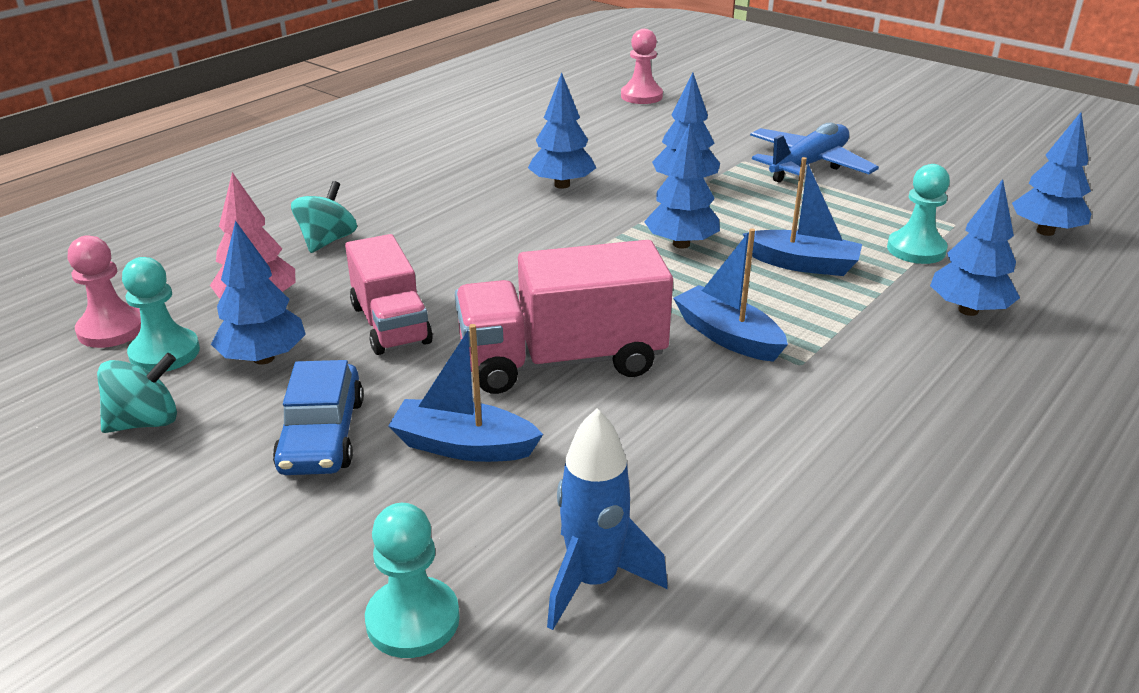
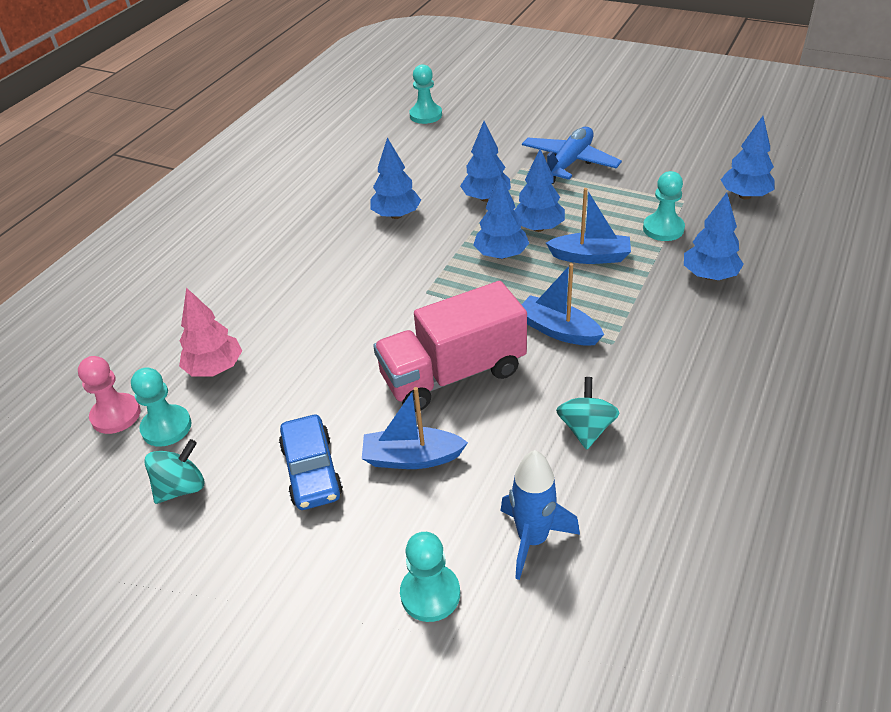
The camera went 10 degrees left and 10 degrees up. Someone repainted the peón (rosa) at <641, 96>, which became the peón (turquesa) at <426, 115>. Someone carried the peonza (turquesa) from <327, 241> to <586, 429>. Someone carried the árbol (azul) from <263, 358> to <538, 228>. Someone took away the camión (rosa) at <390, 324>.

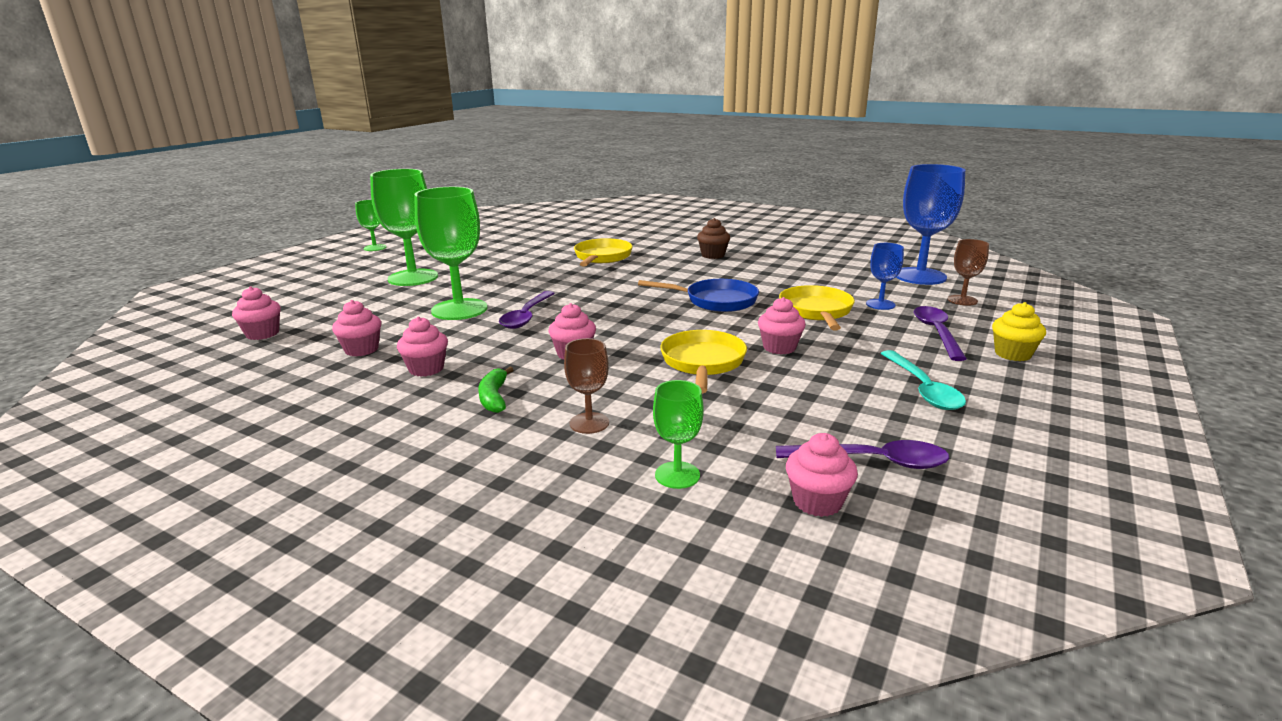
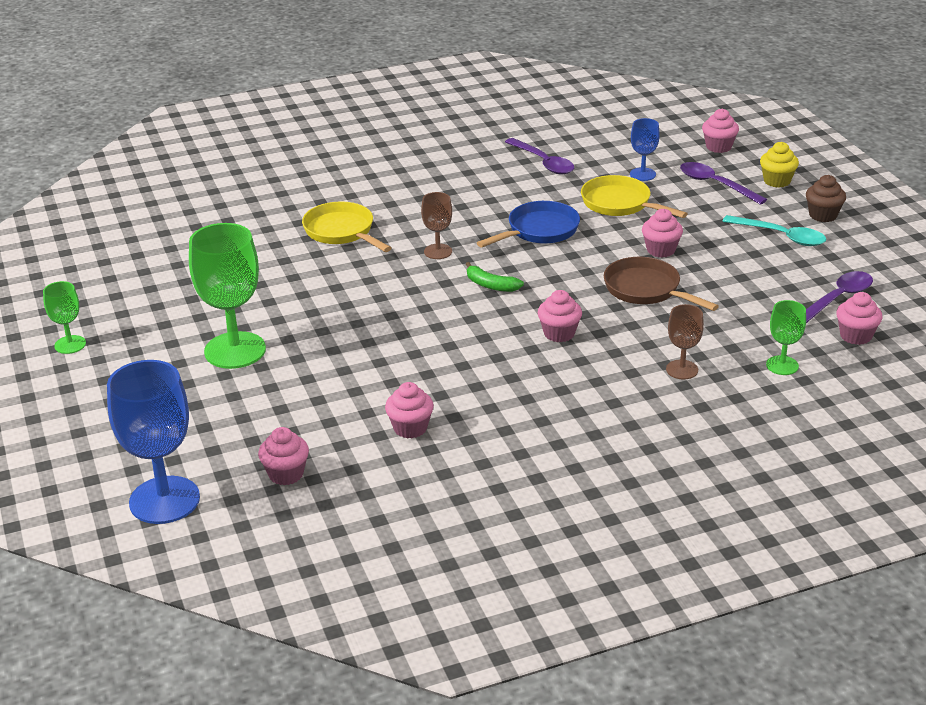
The camera went 50 degrees left and 10 degrees up. Someone carried the copa (azul) from <920, 276> to <164, 500>. Someone took away the copa (verde) at <459, 309>. Someone carried the magdalena (marrón) from <713, 255> to <823, 215>. Someone carried the copa (marrón) from <962, 300> to <438, 251>. Someone carried the cuchara (morado) from <526, 316> to <543, 162>. Someone carried the magdalena (rosa) from <426, 369> to <718, 147>. Someone repainted the sartén (amarillo) at <702, 363>, which became the sartén (marrón) at <646, 290>. Someone carried the plátano (verde) from <494, 397> to <491, 285>.

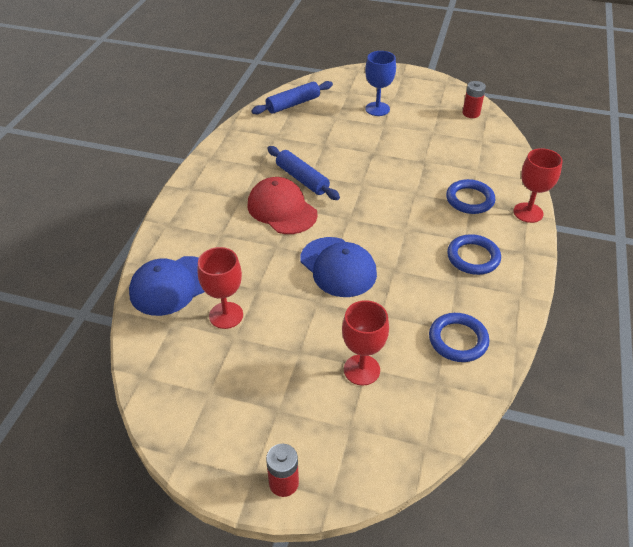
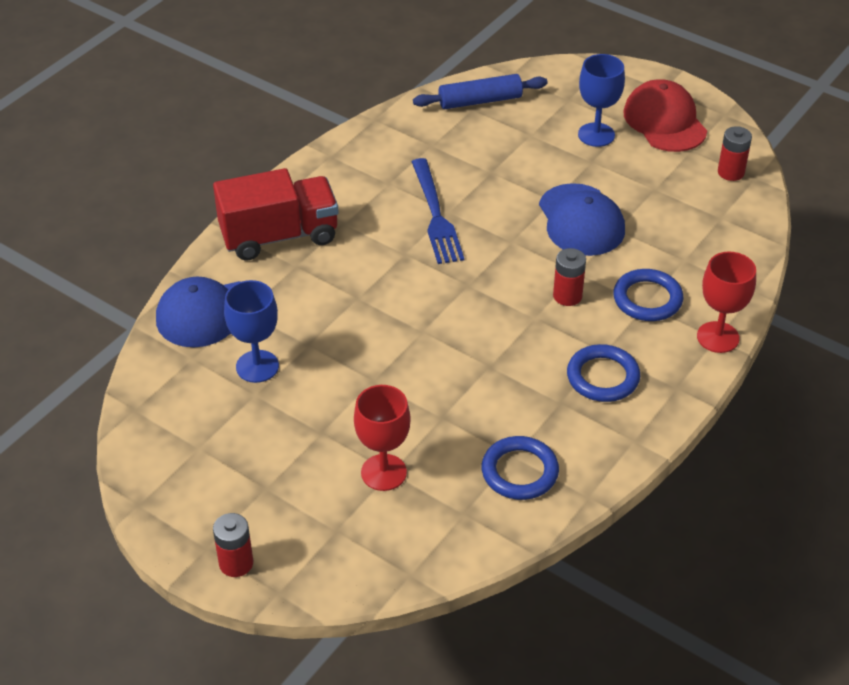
The camera went 20 degrees right and 0 degrees up. Someone swapped the rodillo (azul) at <302, 179> for the tenedor (azul) at <436, 215>. Someone carried the gorra (rojo) from <282, 209> to <664, 121>. Someone carried the gorra (azul) from <338, 267> to <581, 220>. Someone repainted the copa (rojo) at <226, 315>, which became the copa (azul) at <257, 366>. Someone put down the camión (rojo) at <279, 236>. Someone put down the pila (rojo) at <567, 296>.

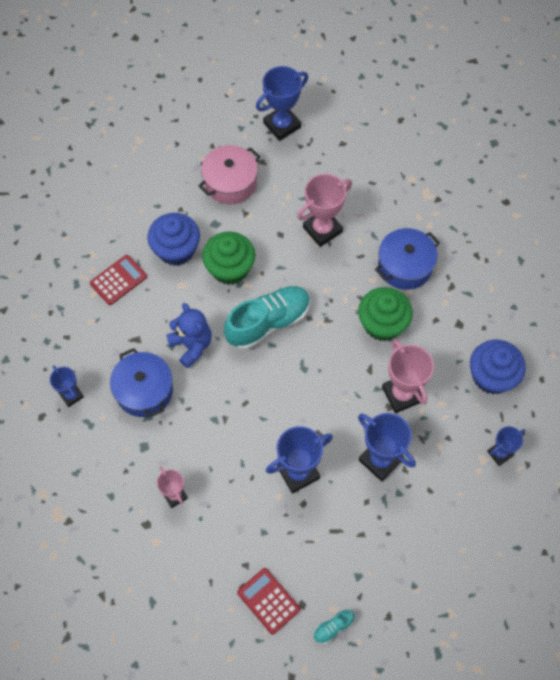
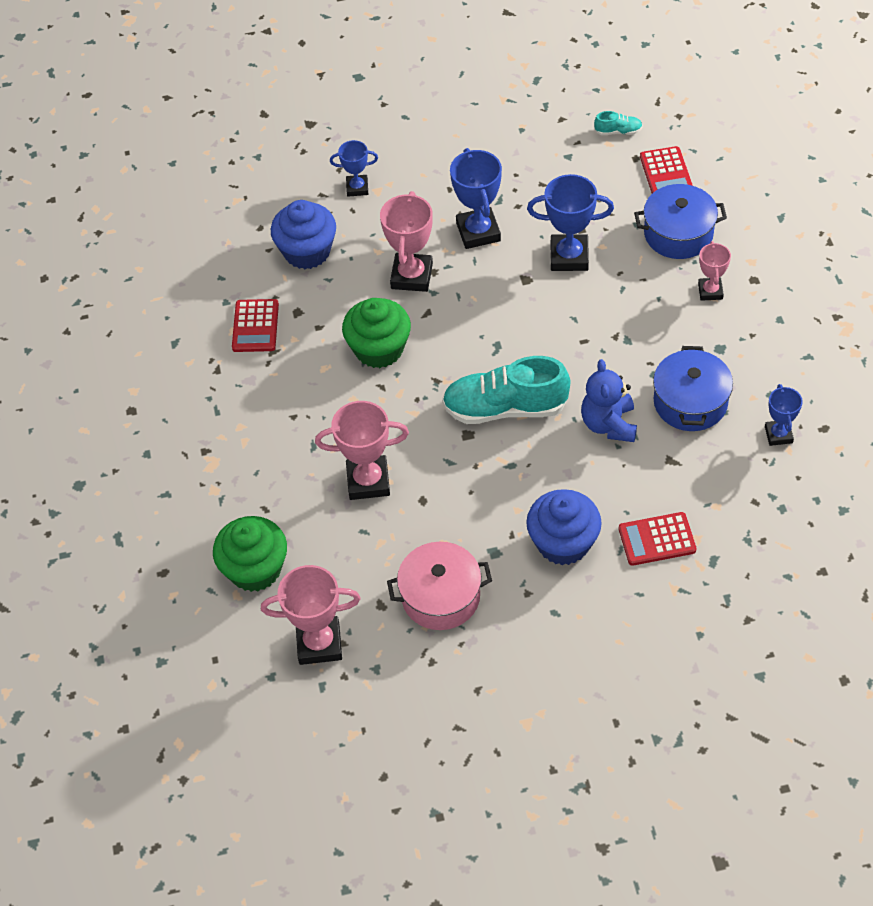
The camera went 145 degrees left and 10 degrees down. Someone repainted the trofeo (azul) at <282, 125>, which became the trofeo (rosa) at <319, 643>. Someone carried the olla (azul) from <405, 266> to <678, 234>. Someone carried the magdalena (verde) from <230, 268> to <255, 569>. Someone put down the calculadora (rojo) at <255, 326>.

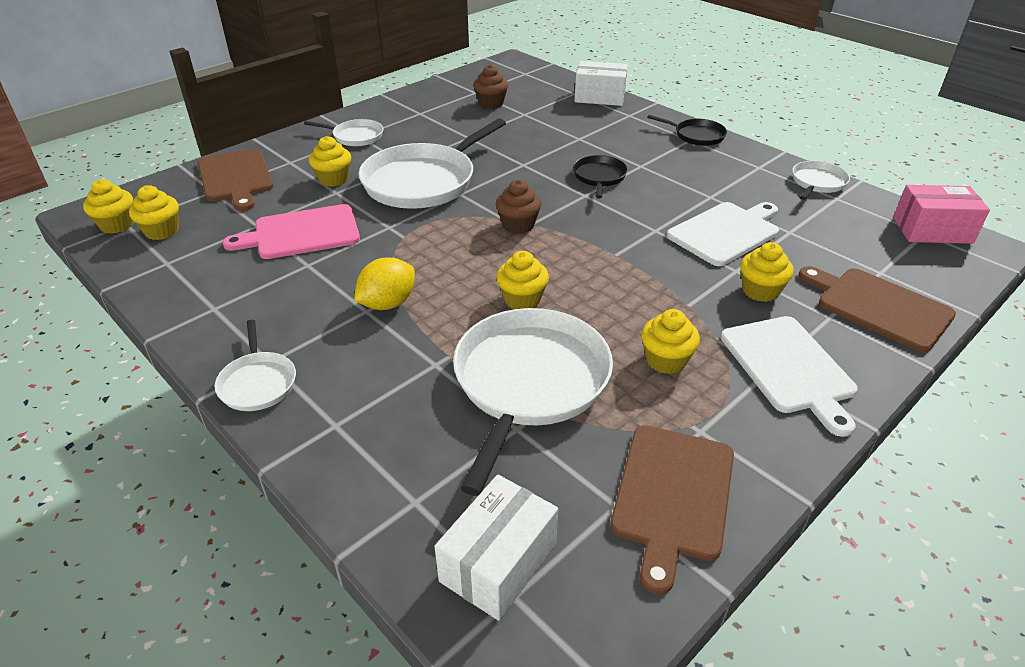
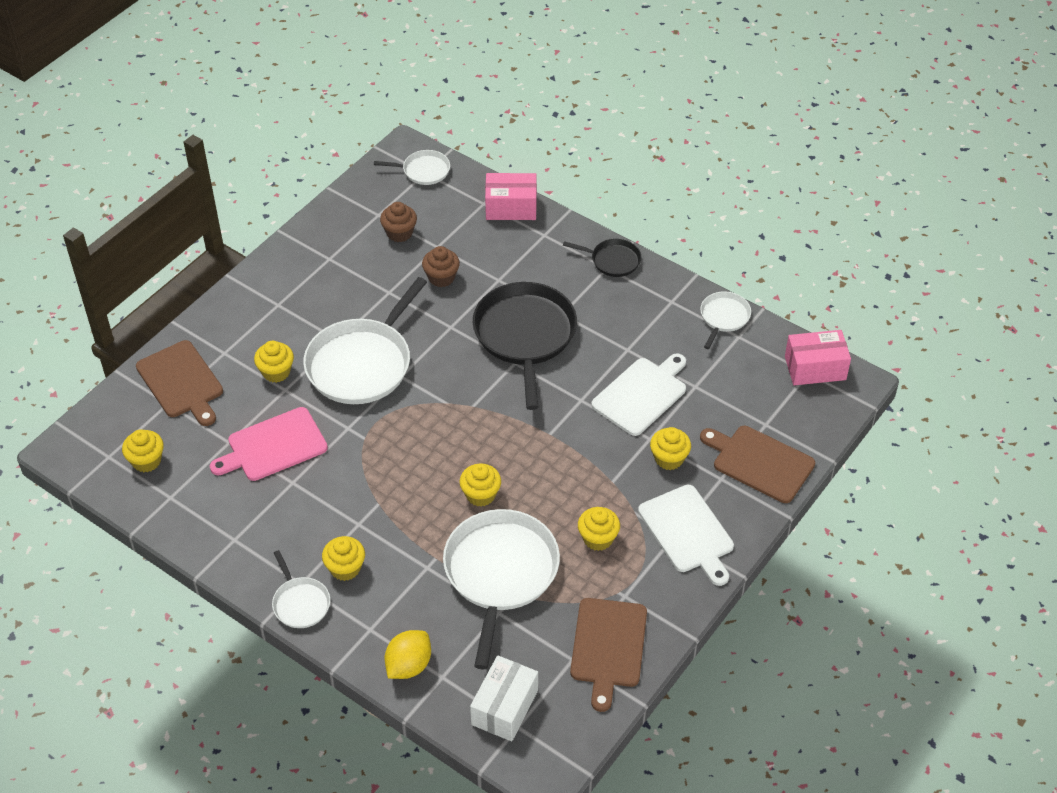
The camera went 10 degrees left and 10 degrees up. Someone repainted the caja (blanco) at <599, 97>, which became the caja (rosa) at <511, 207>. Someone carried the sartén (blanco) from <355, 136> to <423, 171>. Someone scaled the sartén (negro) at <599, 177> by 2.04. Someone carried the magdalena (amarillo) from <117, 225> to <345, 568>. Someone carried the magdalena (marrón) from <518, 225> to <441, 277>. Someone carried the limón (amarillo) from <387, 303> to <408, 665>.

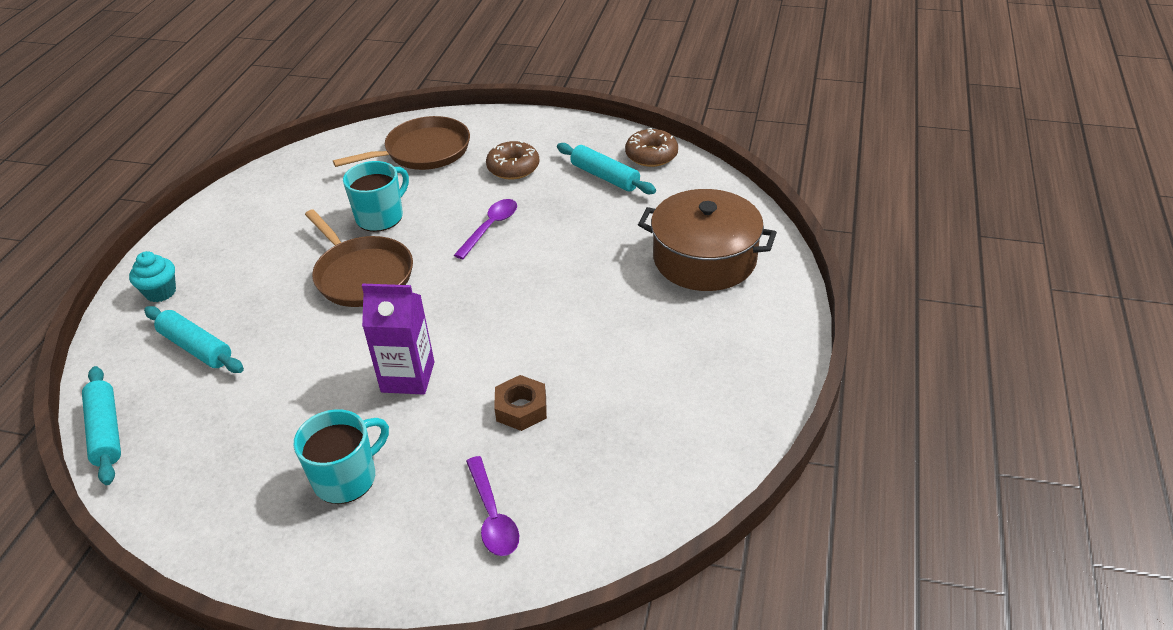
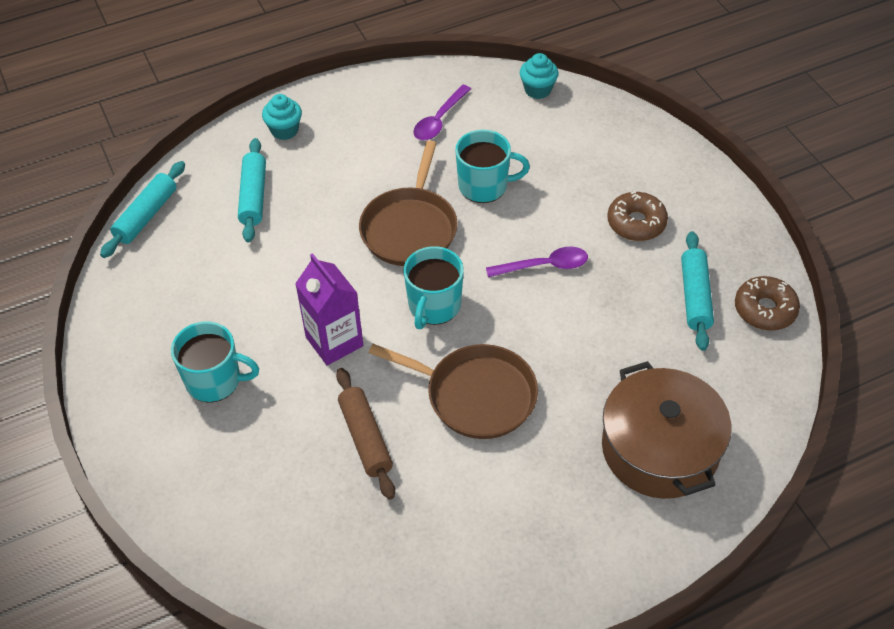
The camera went 50 degrees right and 10 degrees up. Someone carried the sartén (marrón) from <423, 151> to <475, 395>. Someone swapped the tuerca (marrón) at <521, 408> for the rodillo (marrón) at <365, 438>. Someone carried the cuchara (morado) from <492, 516> to <439, 120>. Someone put down the magdalena (turquesa) at <538, 90>. Someone put down the taza (turquesa) at <434, 306>.

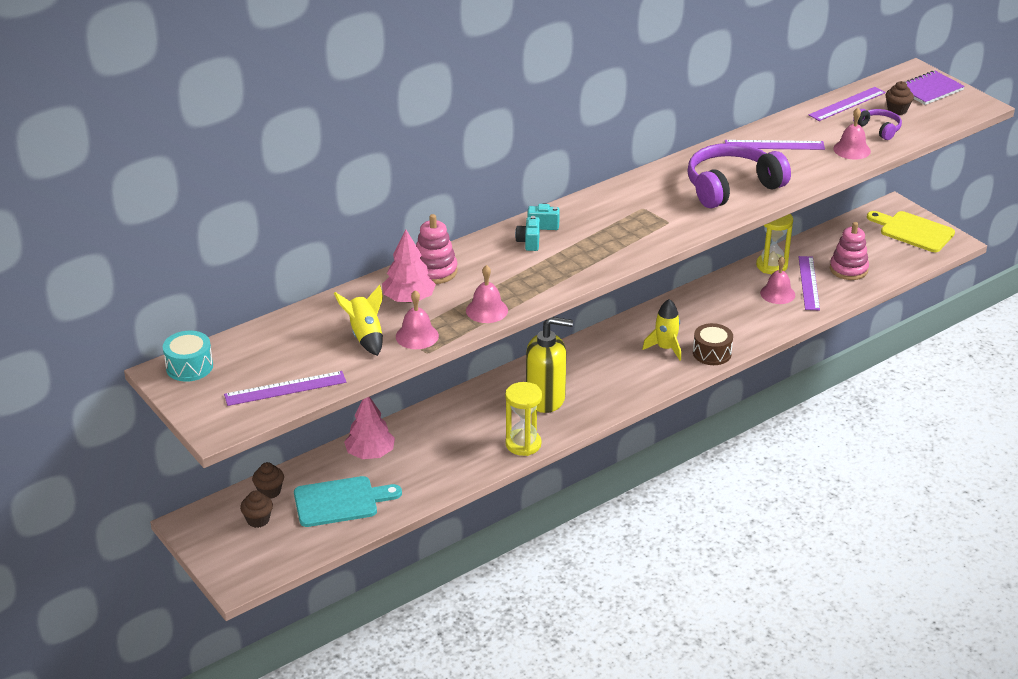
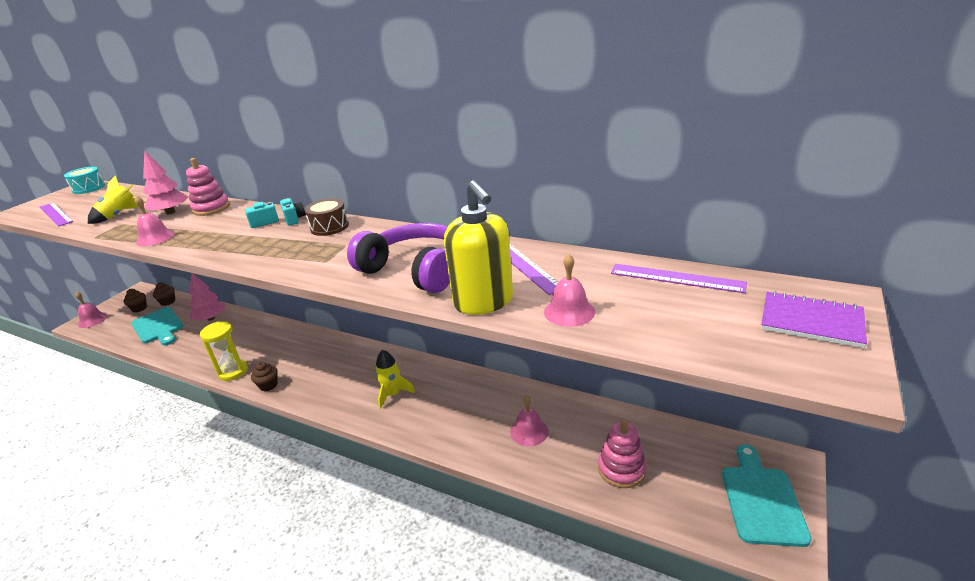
The camera went 65 degrees right and 5 degrees down. Someone carried the magdalena (marrón) from <897, 110> to <268, 385>. Someone took away the auriculares (morado) at <879, 129>. Someone repainted the tabla de cortar (amarillo) at <913, 231>, which became the tabla de cortar (turquesa) at <761, 500>. Someone took away the reloj de arena (amarillo) at <771, 266>. Someone took away the regla (morado) at <809, 283>. Someone carried the campana (rosa) from <417, 336> to <92, 320>. Someone carried the dispensador de jabón (amarillo) from <546, 399> to <483, 302>. Someone carried the tambor (marrón) from <712, 353> to <329, 227>.

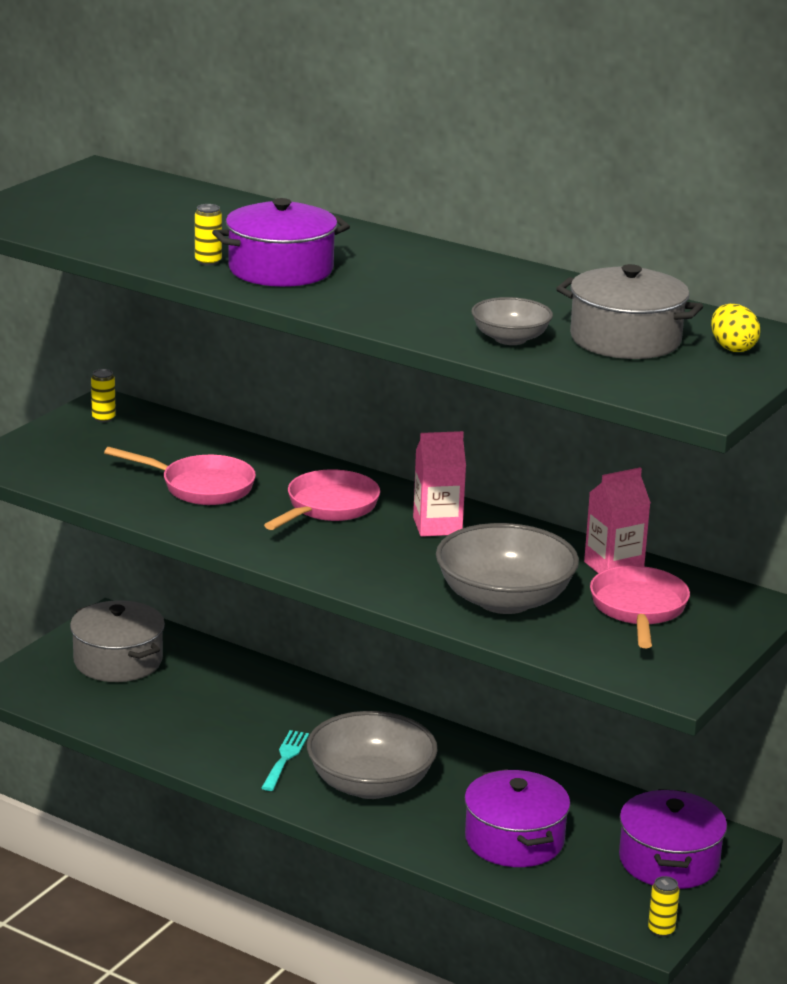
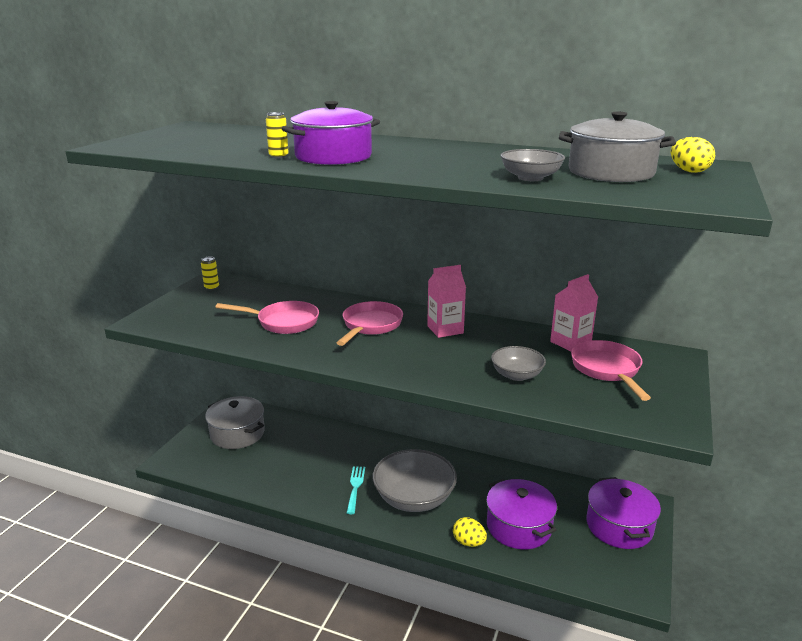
The camera went 10 degrees left and 0 degrees up. Someone scaled the cuenco (gris) at <504, 600> by 0.54. Someone took away the lata (amarillo) at <661, 930>. Someone put down the huevo (amarillo) at <469, 542>.

